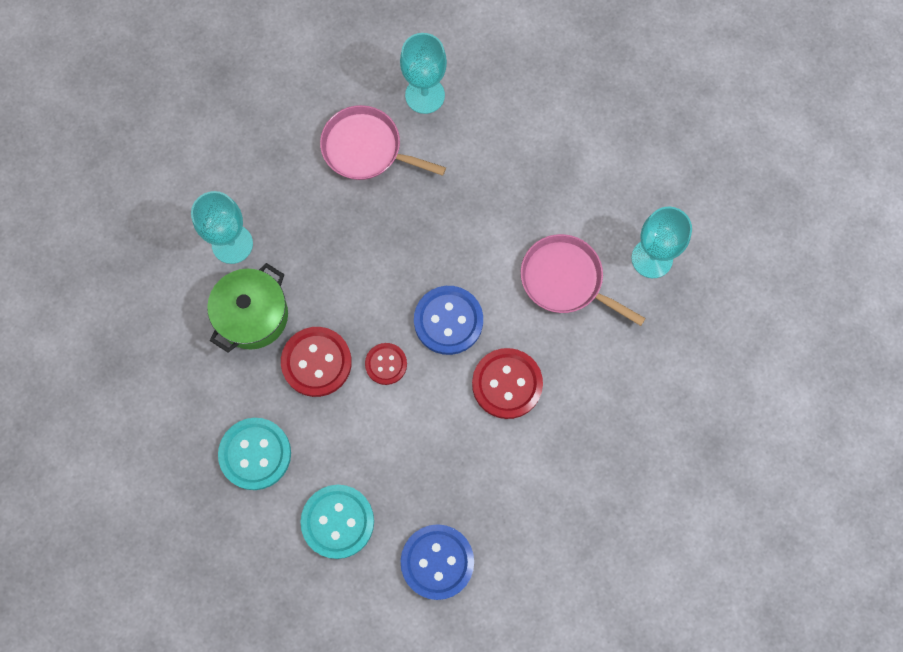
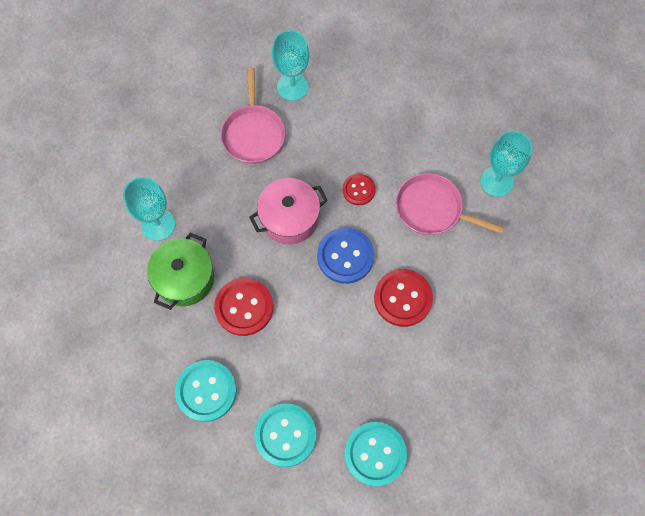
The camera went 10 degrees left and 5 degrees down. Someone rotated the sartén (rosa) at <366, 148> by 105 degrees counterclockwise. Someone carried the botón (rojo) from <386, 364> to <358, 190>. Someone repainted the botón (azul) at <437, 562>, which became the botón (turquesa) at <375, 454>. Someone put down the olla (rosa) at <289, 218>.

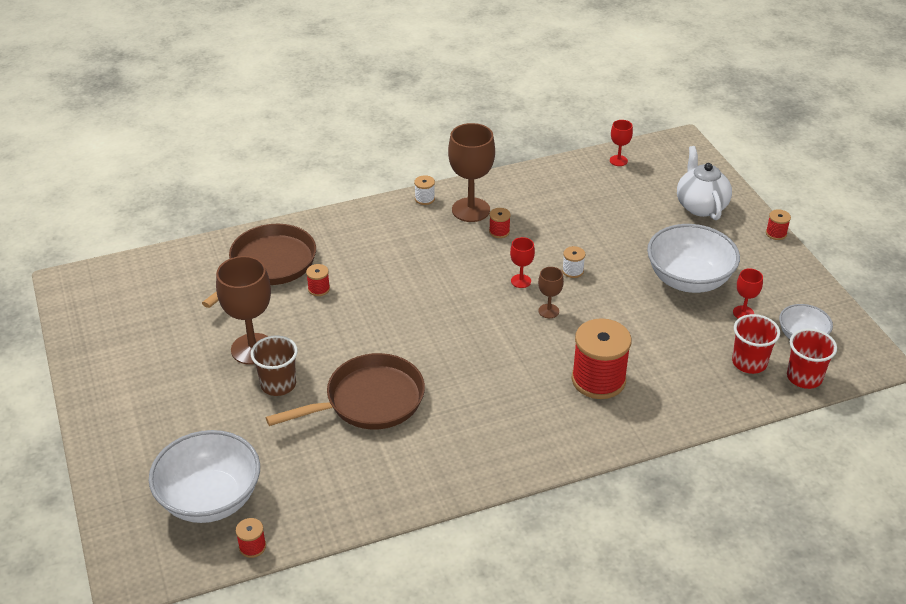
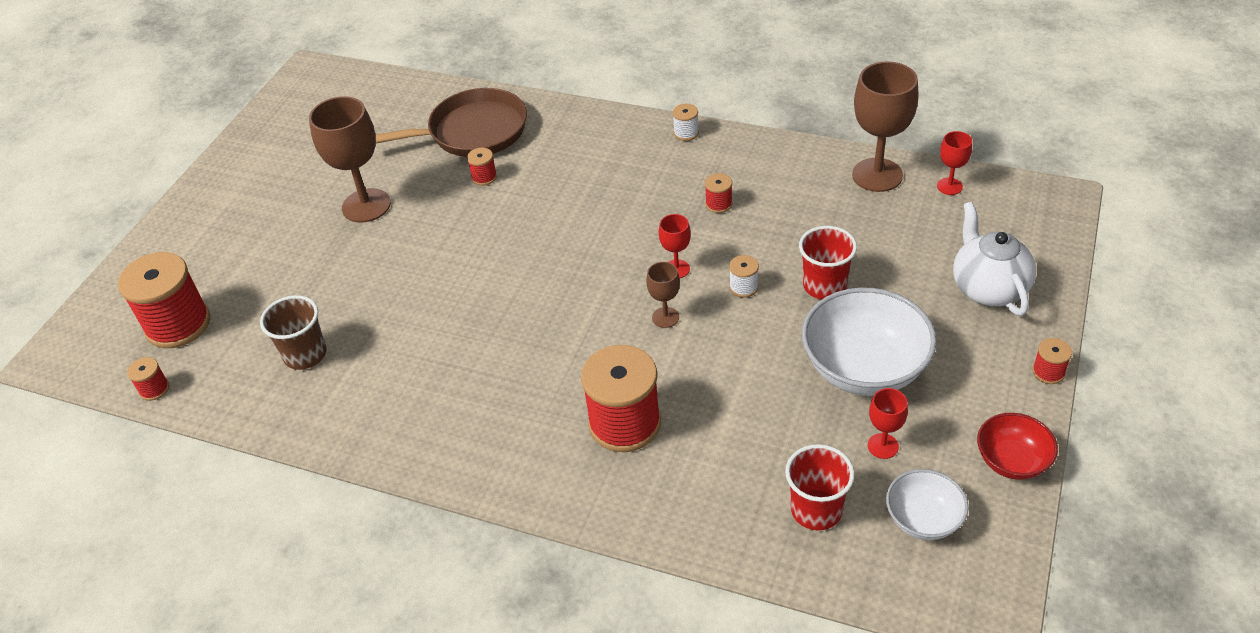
The camera went 45 degrees right and 5 degrees up. Someone carried the copa (marrón) from <470, 210> to <877, 175>. Someone rotated the tetera (blanco) at <700, 206> by 45 degrees counterclockwise. Someone carried the vaso (rojo) from <804, 377> to <824, 286>. Someone carried the vaso (marrón) from <278, 384> to <305, 354>. Someone took away the sartén (marrón) at <368, 401>. Someone swapped the cuenco (blanco) at <210, 499> for the carrete (rojo) at <178, 324>. Someone put down the cuenco (rojo) at <1012, 461>.

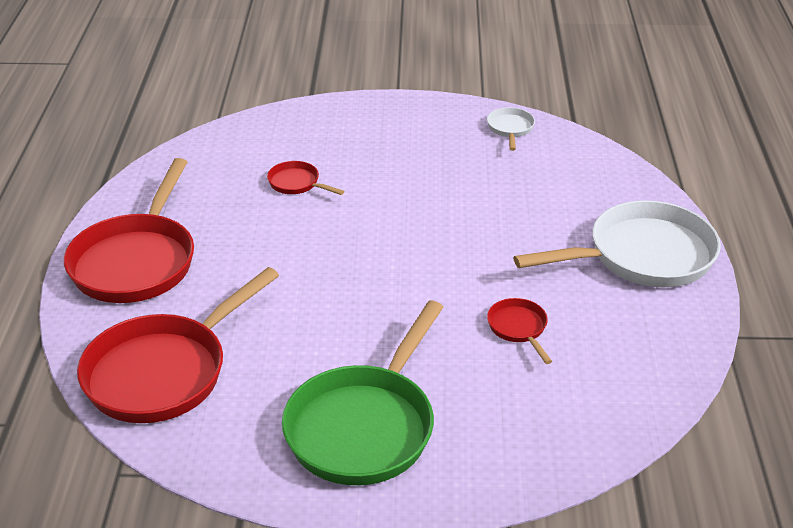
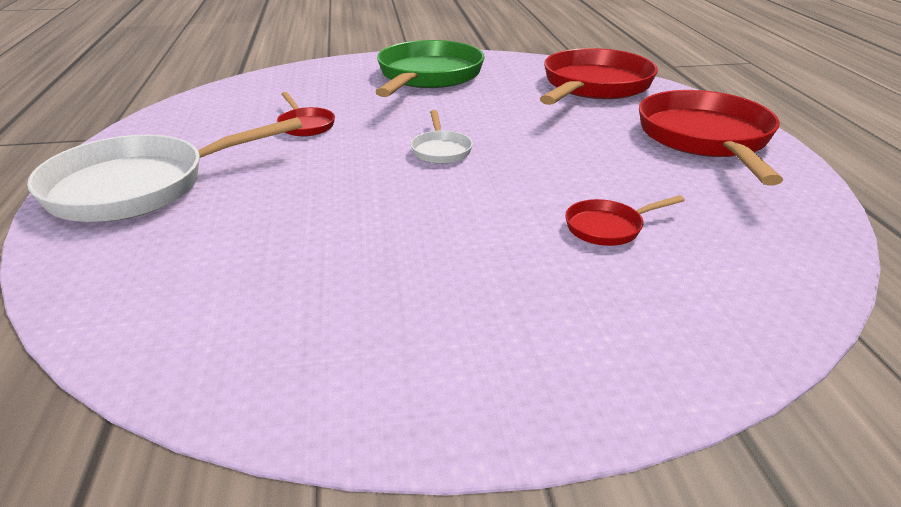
The camera went 170 degrees right and 5 degrees down. Someone carried the sartén (blanco) from <510, 129> to <441, 150>. Someone rotated the sartén (rojo) at <296, 183> by 135 degrees clockwise.

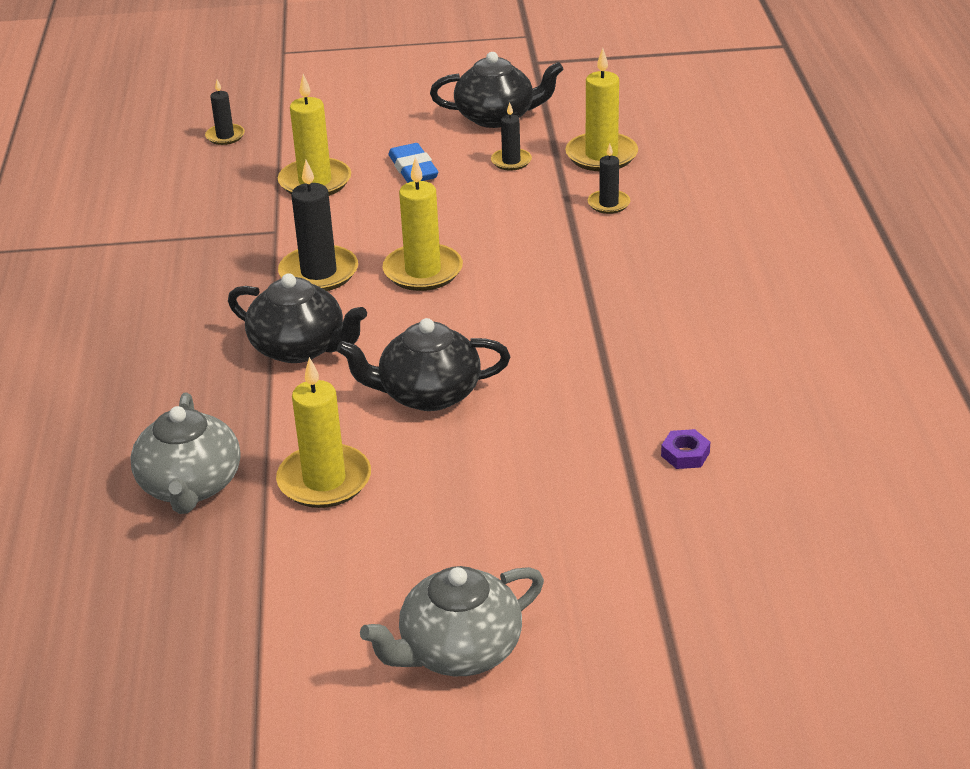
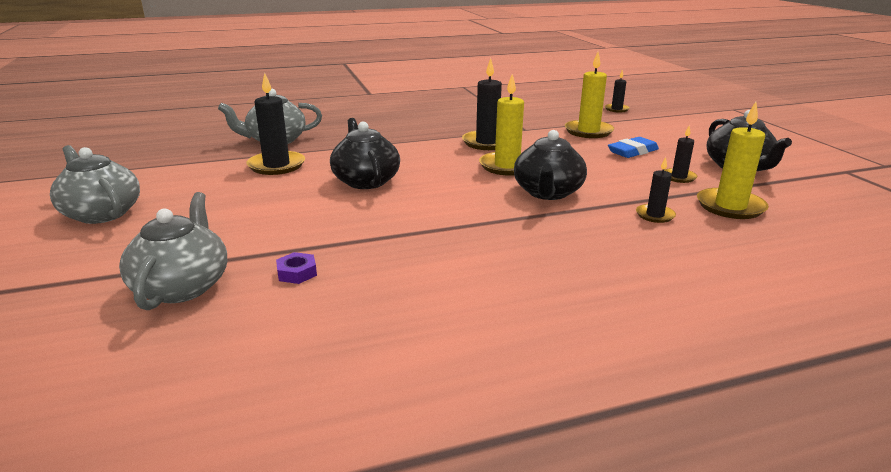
The camera went 75 degrees right and 10 degrees down. Someone carried the tetera (negro) from <300, 348> to <548, 193>. Someone repainted the vela (amarillo) at <324, 480>, which became the vela (negro) at <276, 165>. Someone put down the tetera (gris) at <182, 286>.

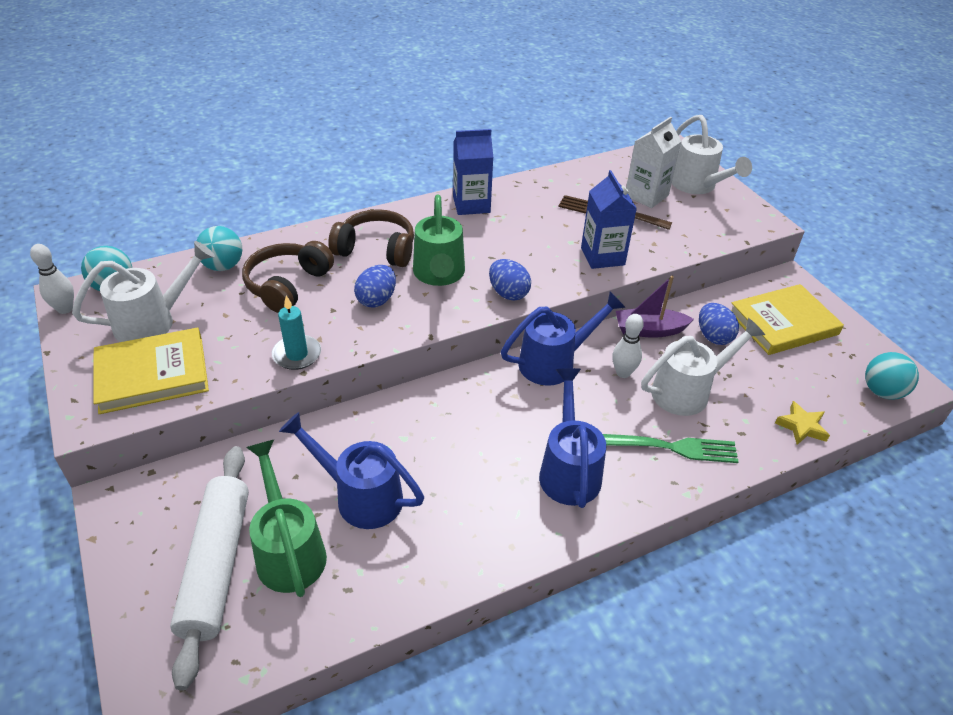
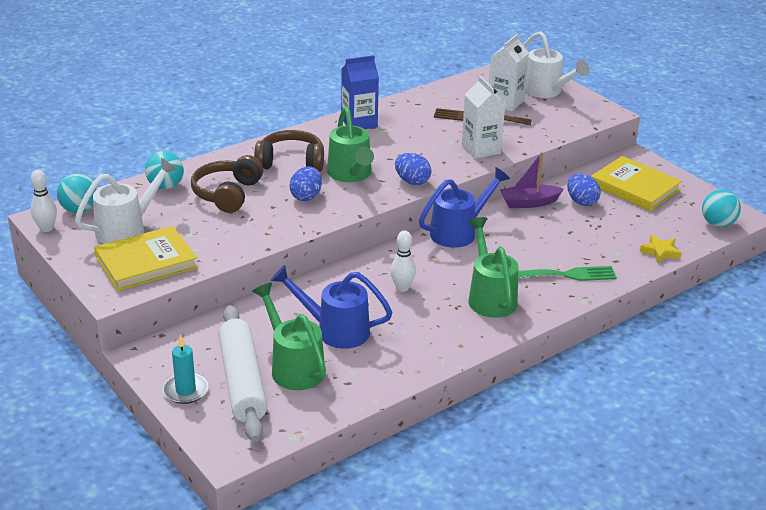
The camera went 10 degrees left and 10 degrees down. Someone repainted the cartón de leche (azul) at <602, 256>, which became the cartón de leche (blanco) at <481, 149>. Someone rotated the libro (amarillo) at <783, 323> by 75 degrees clockwise. Someone carried the vela (turquesa) from <297, 354> to <185, 391>. Someone carried the bolo (blanco) from <623, 373> to <402, 288>. Someone took away the regadera (blanco) at <687, 391>. Someone repainted the regadera (azul) at <569, 470>, which became the regadera (verde) at <490, 297>.

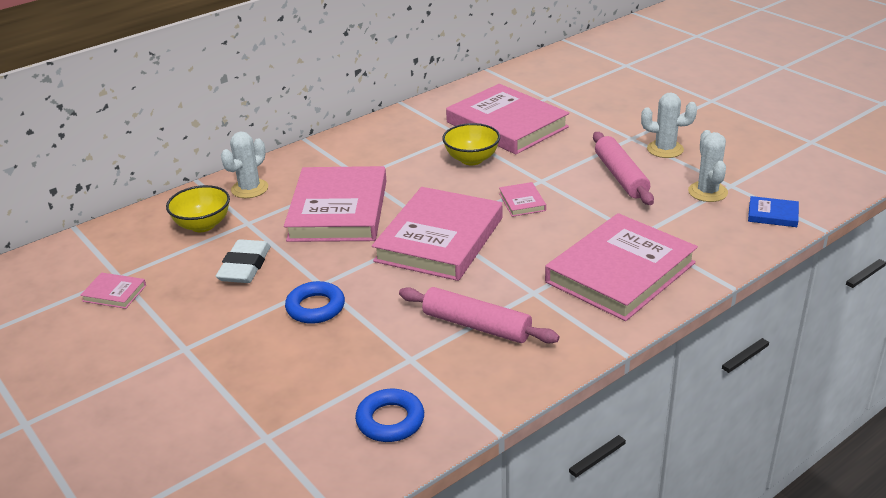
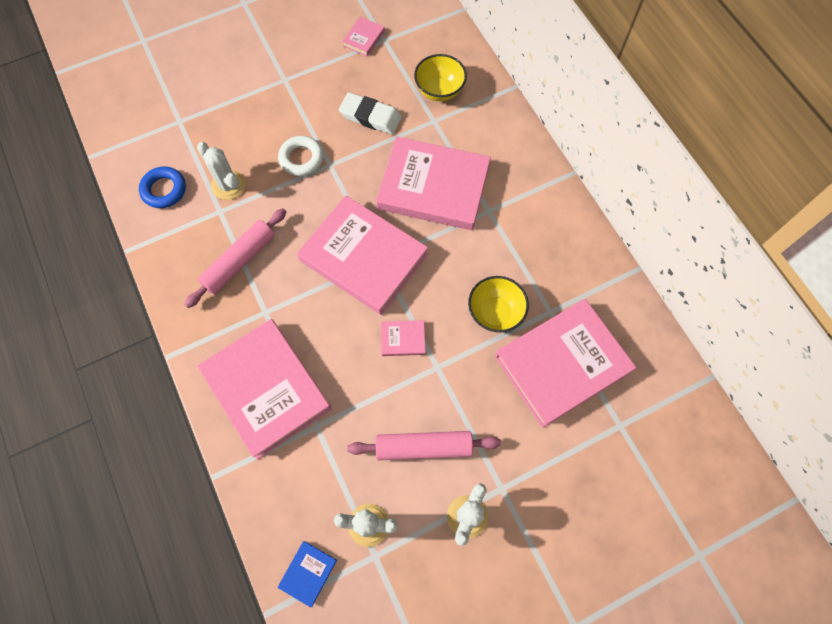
The camera went 100 degrees right and 35 degrees up. Someone carried the cactus (blanco) from <249, 189> to <228, 185>. Someone repainted the anillo (azul) at <315, 307>, which became the anillo (blanco) at <301, 158>.

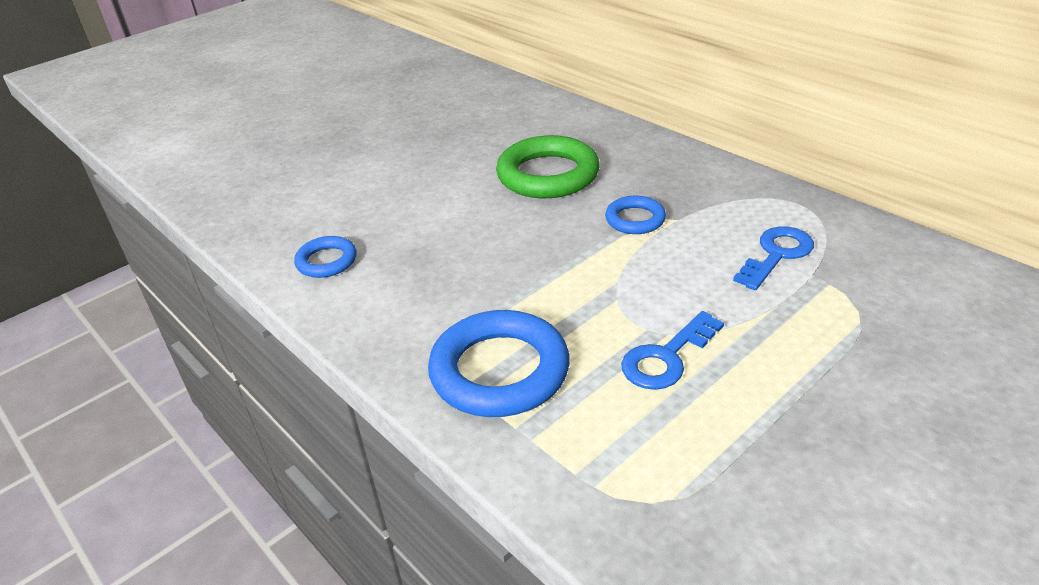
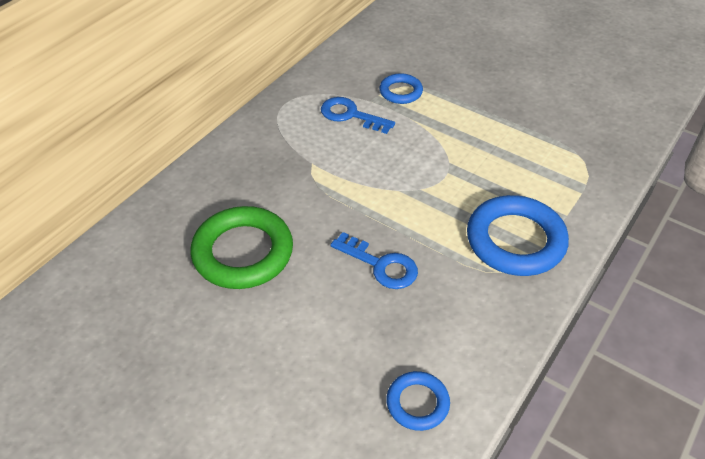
The camera went 105 degrees left and 10 degrees up. Someone carried the anillo (azul) from <635, 219> to <400, 92>. Someone carried the llave (azul) from <667, 357> to <380, 265>.

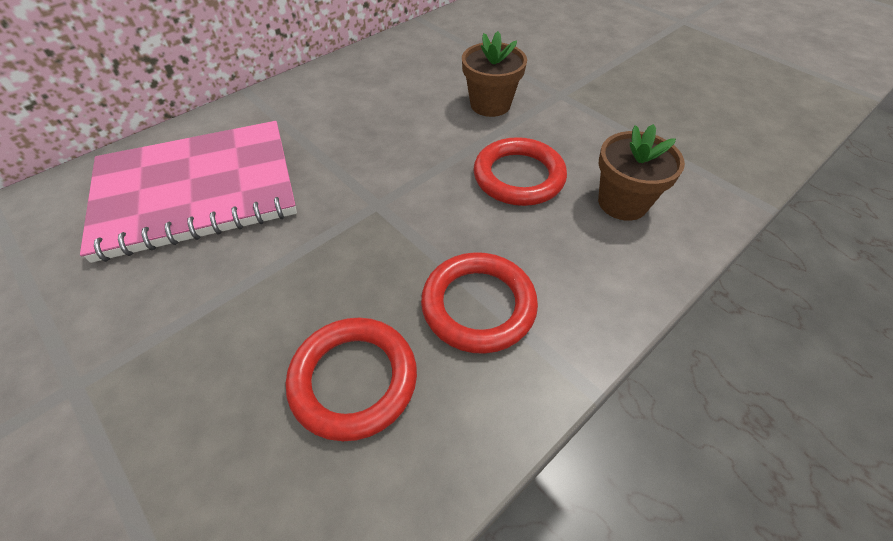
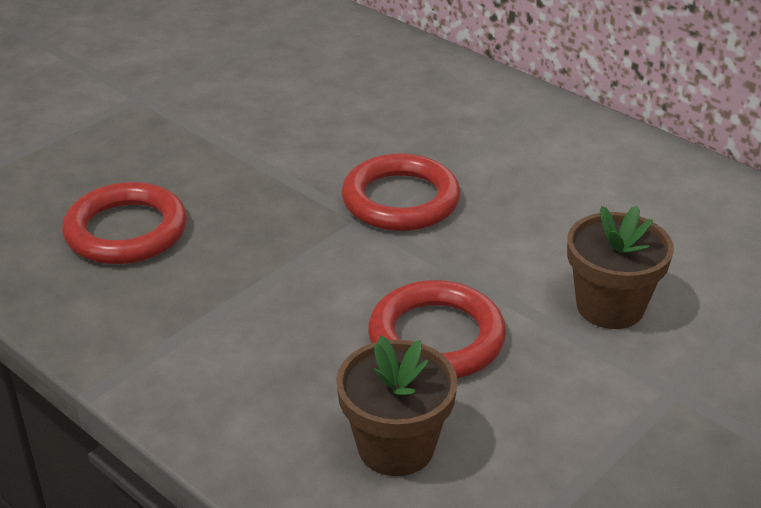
The camera went 85 degrees right and 15 degrees down. Someone took away the cuaderno (rosa) at <197, 191>. Someone carried the anillo (rojo) from <478, 305> to <400, 200>.

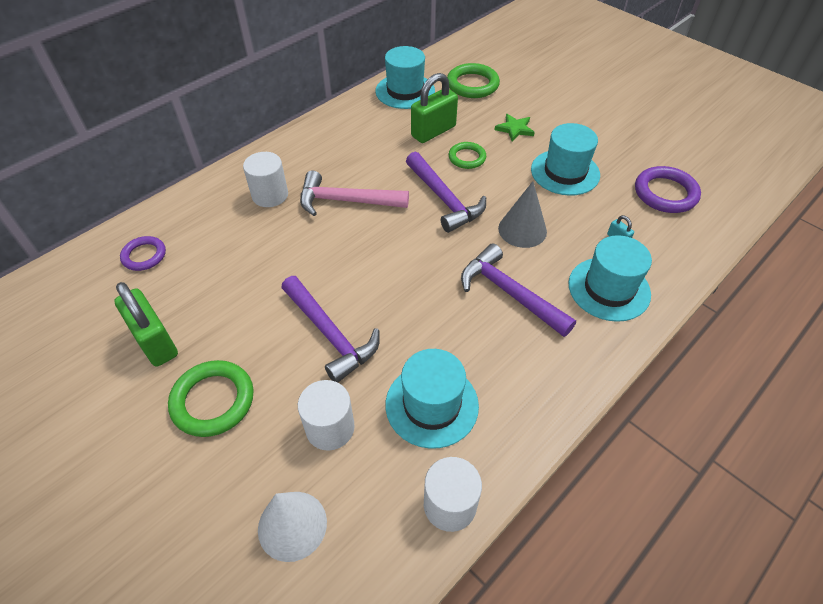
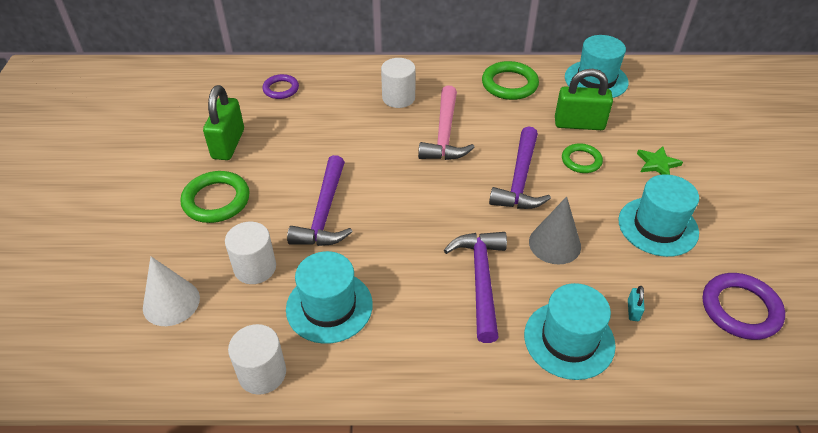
The camera went 45 degrees right and 5 degrees down. Someone carried the anillo (verde) from <472, 85> to <509, 84>. Someone rotated the martillo (rosa) at <346, 201> by 135 degrees counterclockwise.

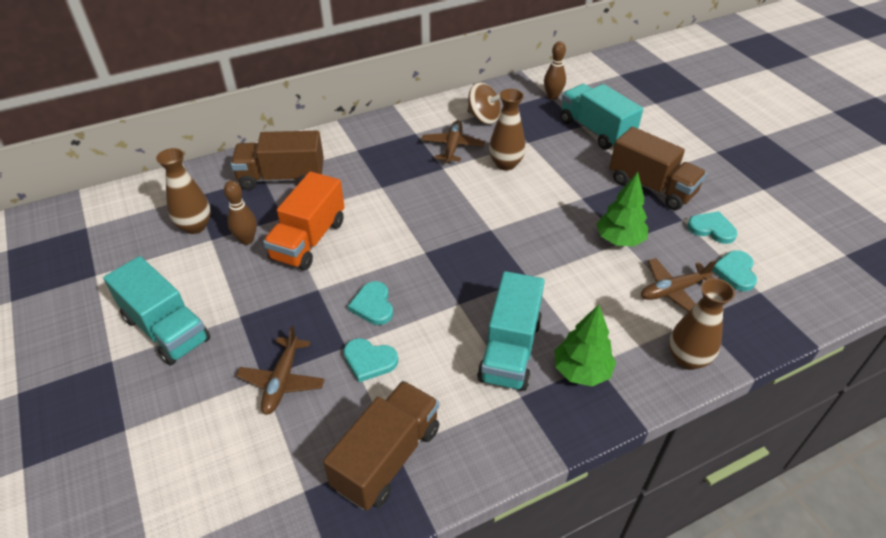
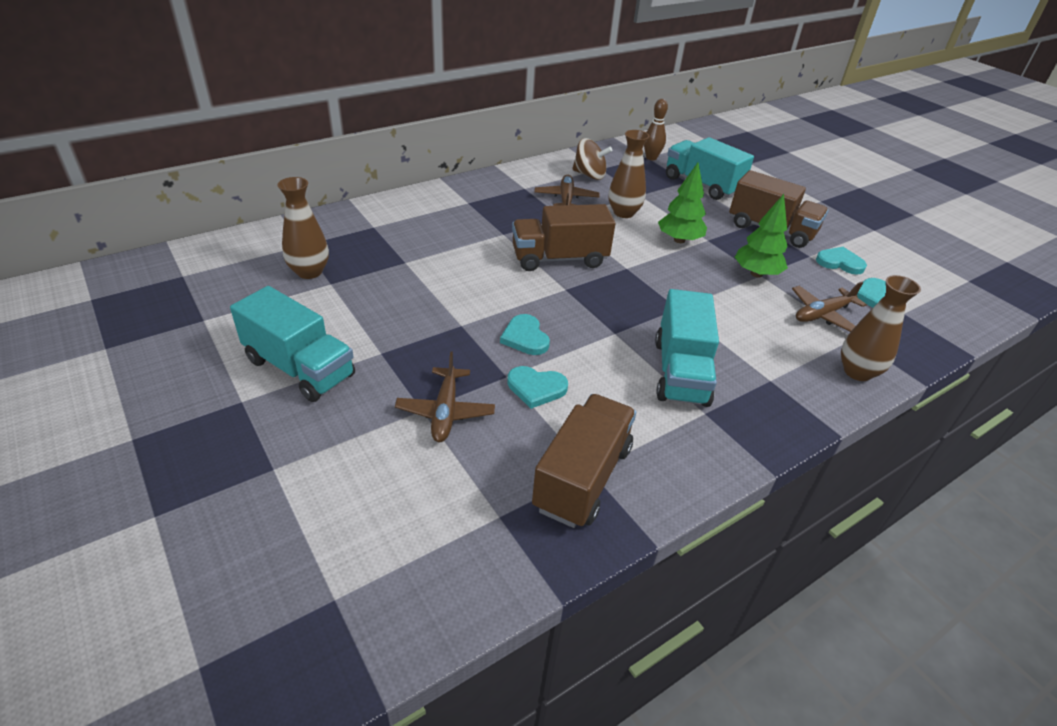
The camera went 10 degrees left and 5 degrees down. Someone carried the camión (marrón) from <282, 178> to <559, 259>. Someone took away the camión (naranja) at <309, 240>. Someone took away the bolo (marrón) at <247, 240>. Someone carried the árbol (verde) from <581, 371> to <679, 240>.

